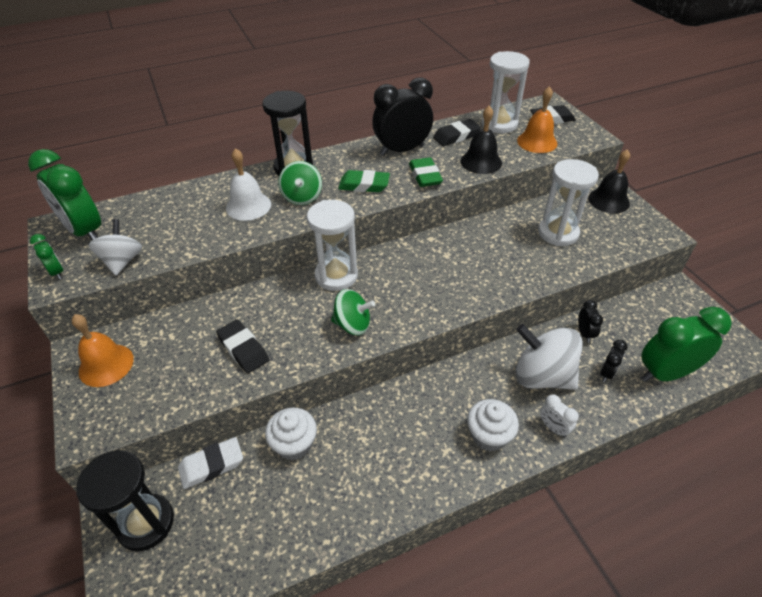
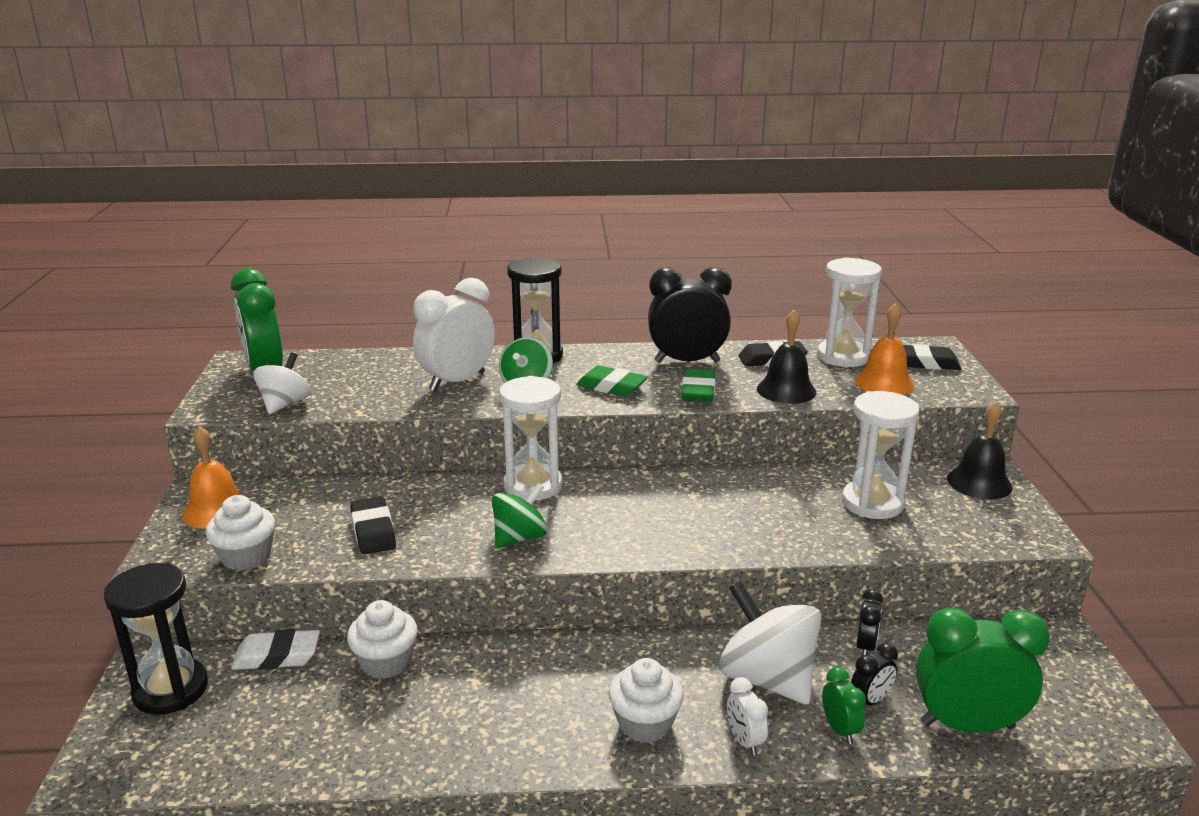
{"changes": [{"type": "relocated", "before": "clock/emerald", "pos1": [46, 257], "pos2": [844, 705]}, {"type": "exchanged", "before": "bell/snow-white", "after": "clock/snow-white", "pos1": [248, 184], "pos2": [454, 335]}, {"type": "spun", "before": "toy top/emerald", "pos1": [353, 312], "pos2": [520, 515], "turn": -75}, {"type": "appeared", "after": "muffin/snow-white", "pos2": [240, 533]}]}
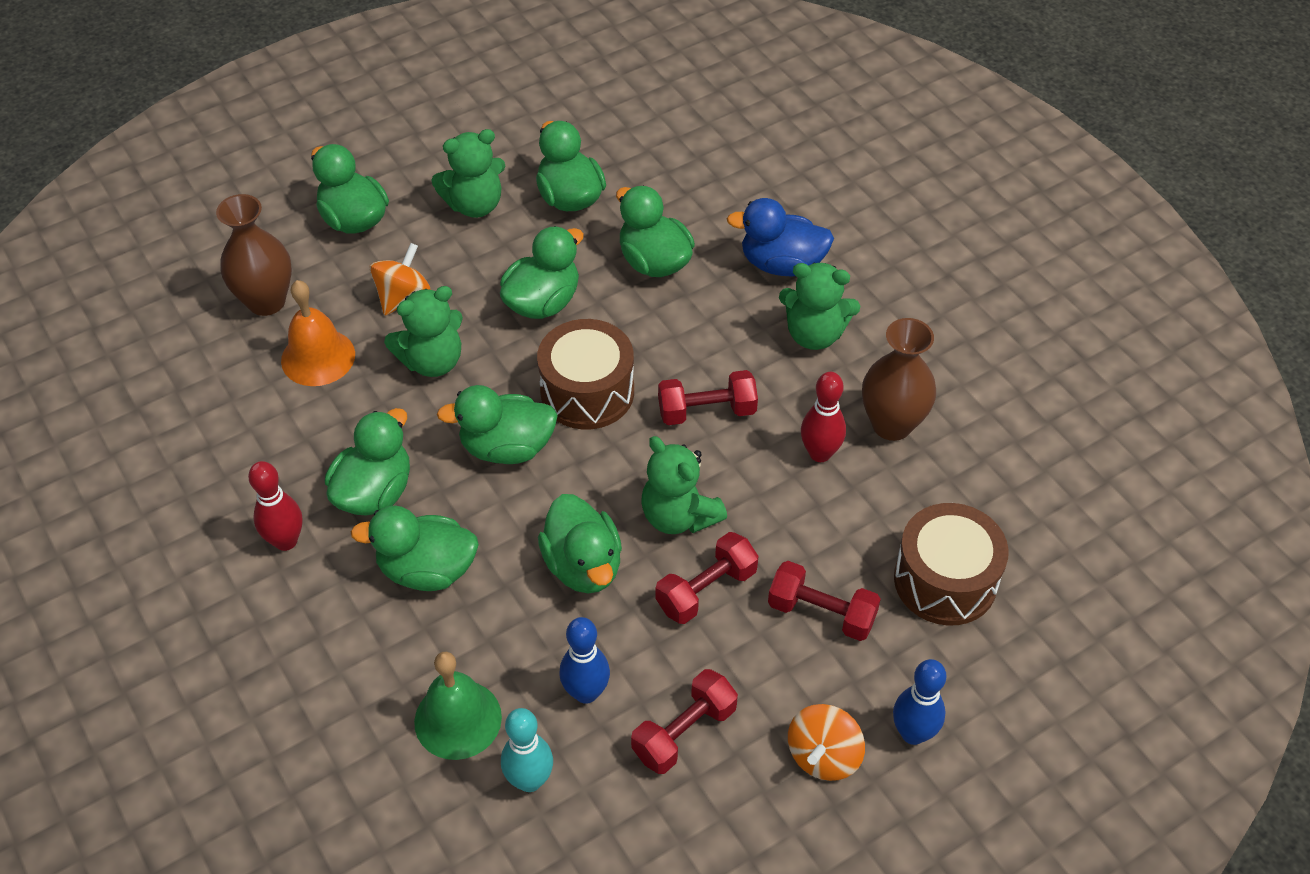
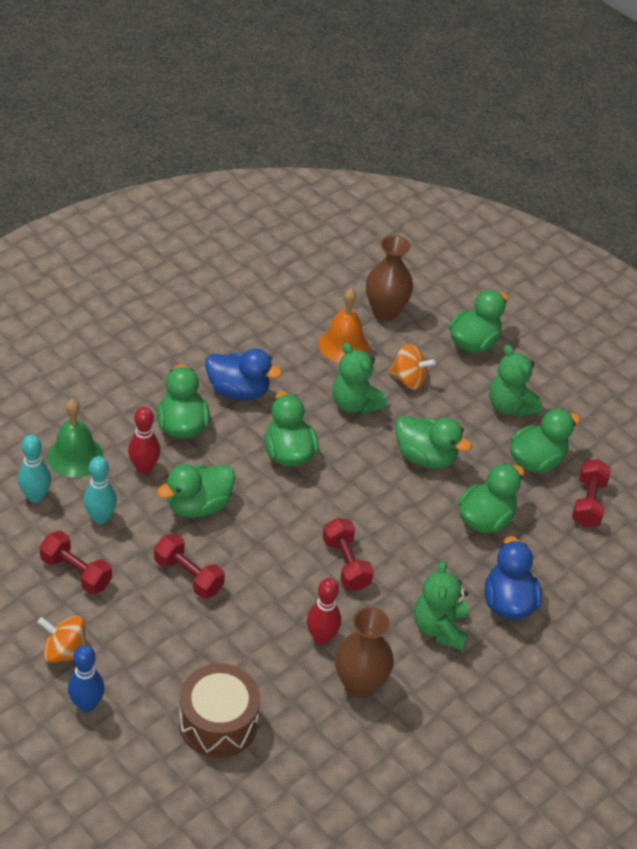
{"changes": [{"type": "relocated", "before": "bowling pin/red", "pos1": [275, 506], "pos2": [144, 440]}, {"type": "colour", "before": "rubber duck/emerald", "after": "rubber duck/cobalt", "pos1": [367, 462], "pos2": [243, 374]}, {"type": "missing", "before": "drum/dark brown", "pos1": [585, 374]}, {"type": "colour", "before": "bowling pin/cobalt", "after": "bowling pin/aqua", "pos1": [584, 660], "pos2": [100, 490]}, {"type": "missing", "before": "stuffed bear/emerald", "pos1": [684, 485]}, {"type": "relocated", "before": "free weight/red", "pos1": [824, 601], "pos2": [591, 493]}]}
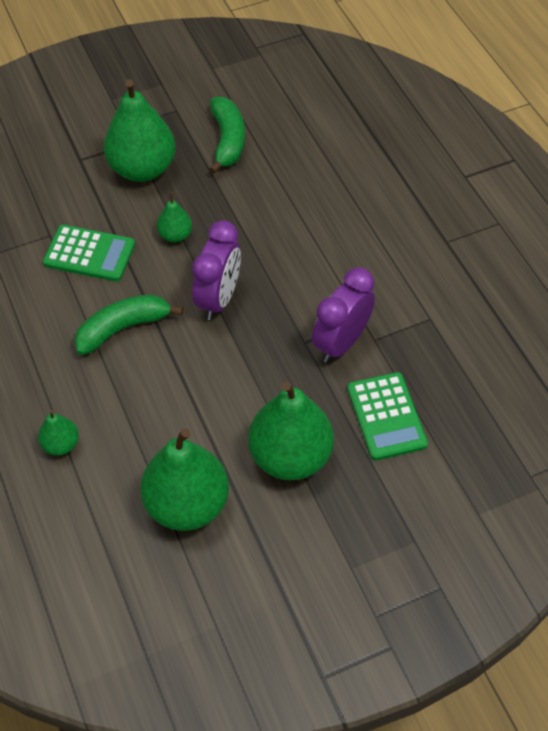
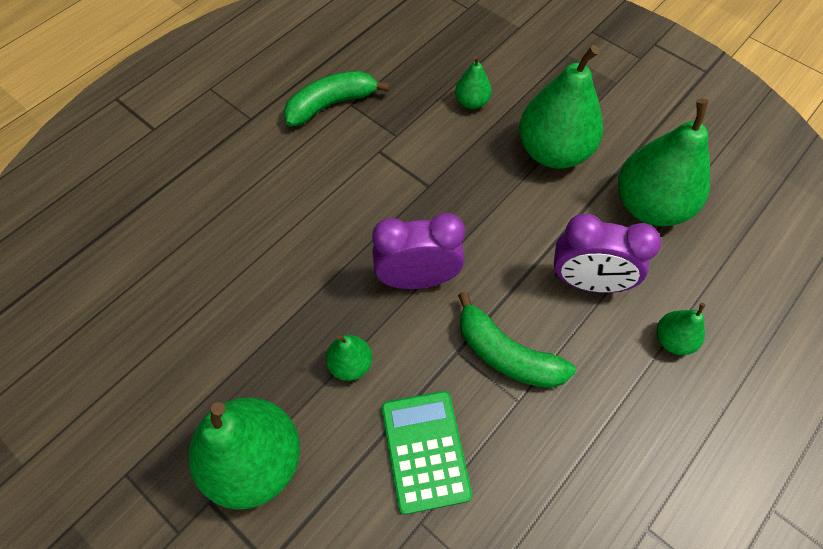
{"changes": [{"type": "relocated", "before": "banana fruit/emerald", "pos1": [227, 135], "pos2": [337, 99]}, {"type": "relocated", "before": "clock/purple", "pos1": [343, 315], "pos2": [607, 253]}, {"type": "exchanged", "before": "pocket calculator/emerald", "after": "pear/emerald", "pos1": [387, 416], "pos2": [473, 82]}]}
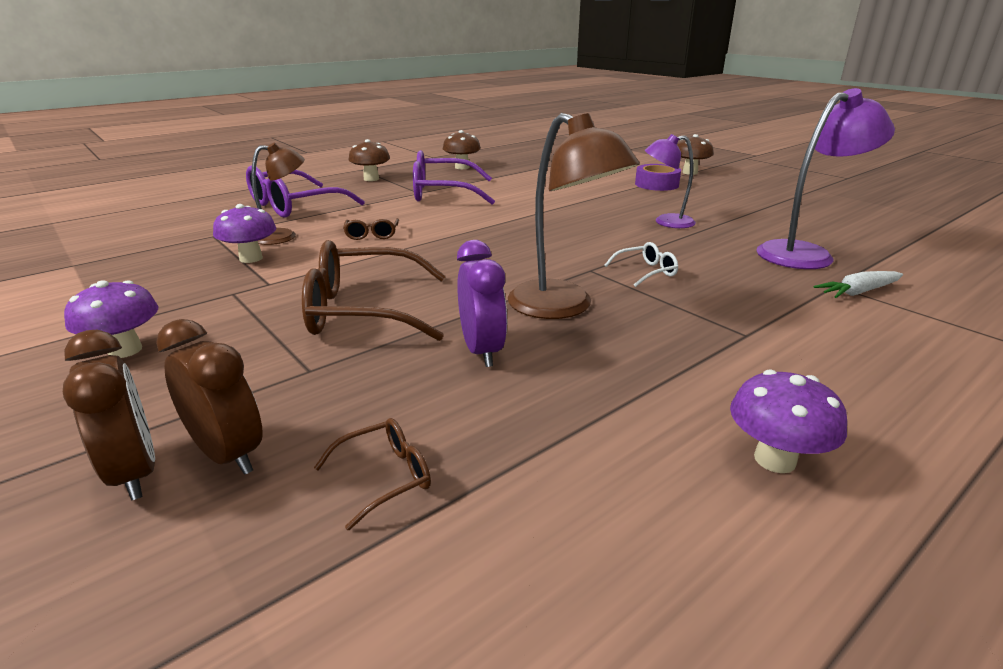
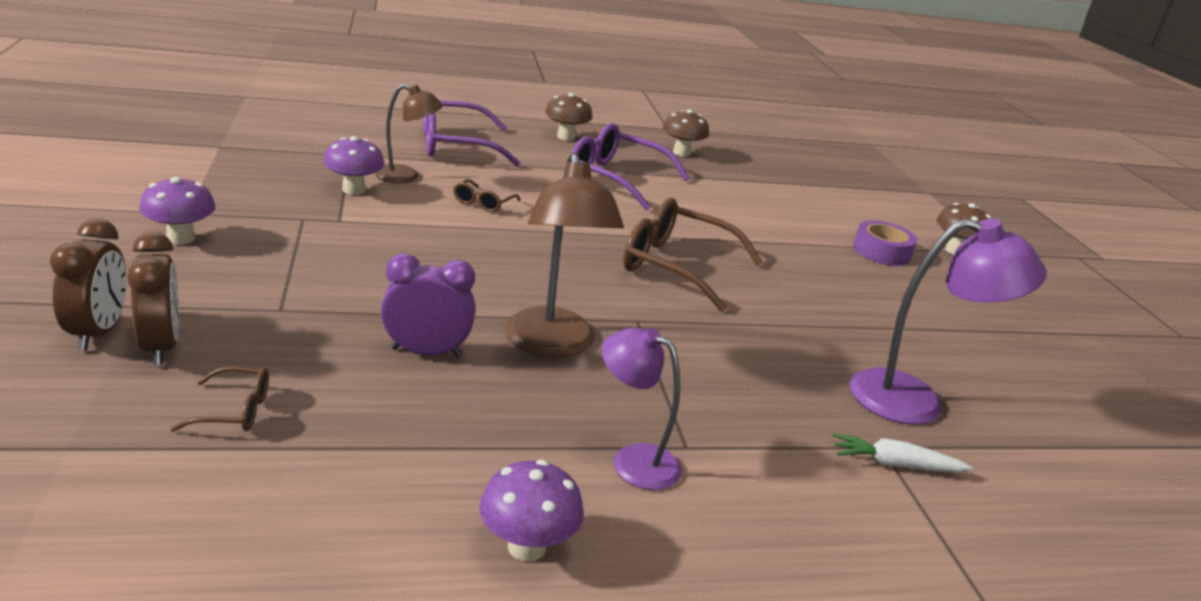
{"changes": [{"type": "relocated", "before": "glasses/dark brown", "pos1": [373, 290], "pos2": [693, 255]}, {"type": "spun", "before": "clock/purple", "pos1": [482, 303], "pos2": [428, 305], "turn": -105}, {"type": "missing", "before": "glasses/snow-white", "pos1": [641, 264]}, {"type": "relocated", "before": "reading lamp/purple", "pos1": [670, 181], "pos2": [642, 408]}]}
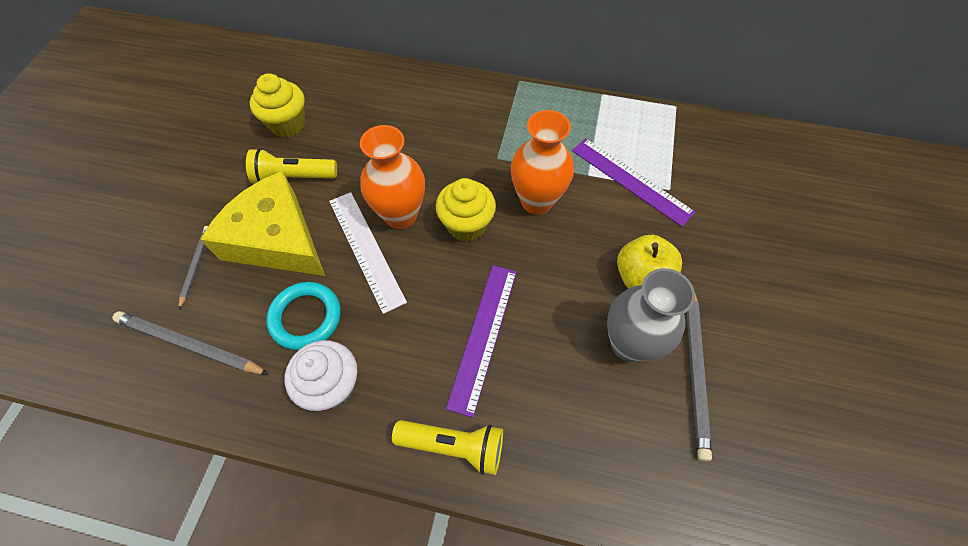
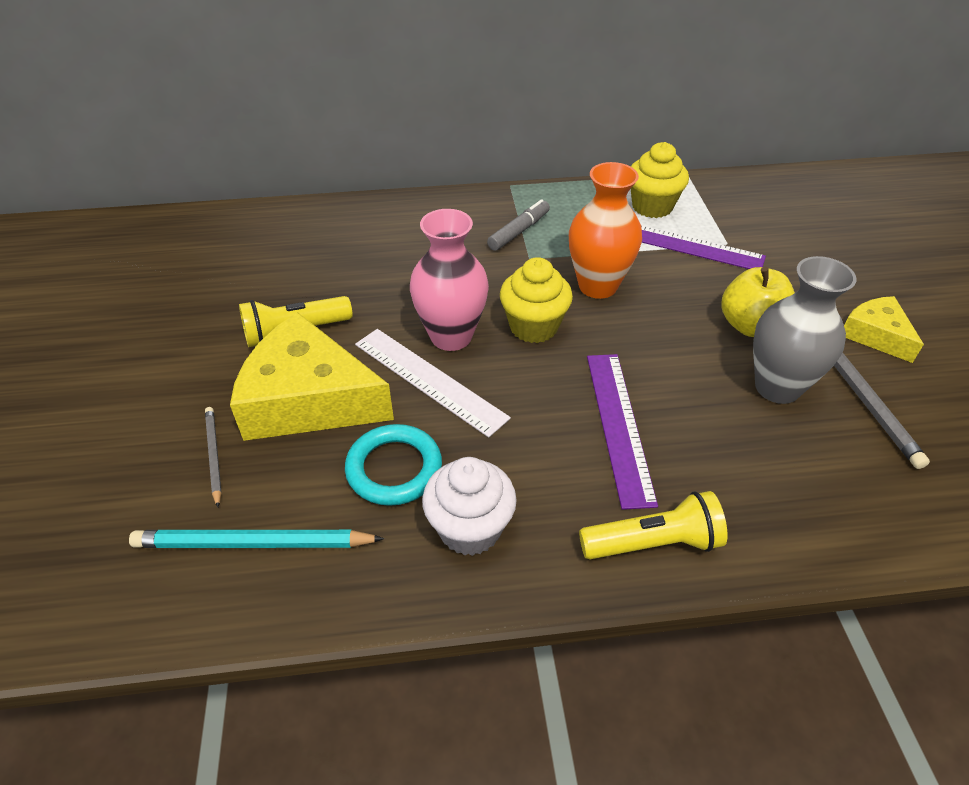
{"changes": [{"type": "colour", "before": "wooden pencil/grey", "after": "wooden pencil/aqua", "pos1": [191, 343], "pos2": [256, 539]}, {"type": "relocated", "before": "muffin/yellow", "pos1": [277, 106], "pos2": [660, 180]}, {"type": "colour", "before": "tall vase/bright orange", "after": "tall vase/rose-pink", "pos1": [392, 177], "pos2": [449, 280]}, {"type": "appeared", "after": "marker pen/grey", "pos2": [518, 225]}, {"type": "appeared", "after": "cheese/yellow", "pos2": [884, 329]}]}
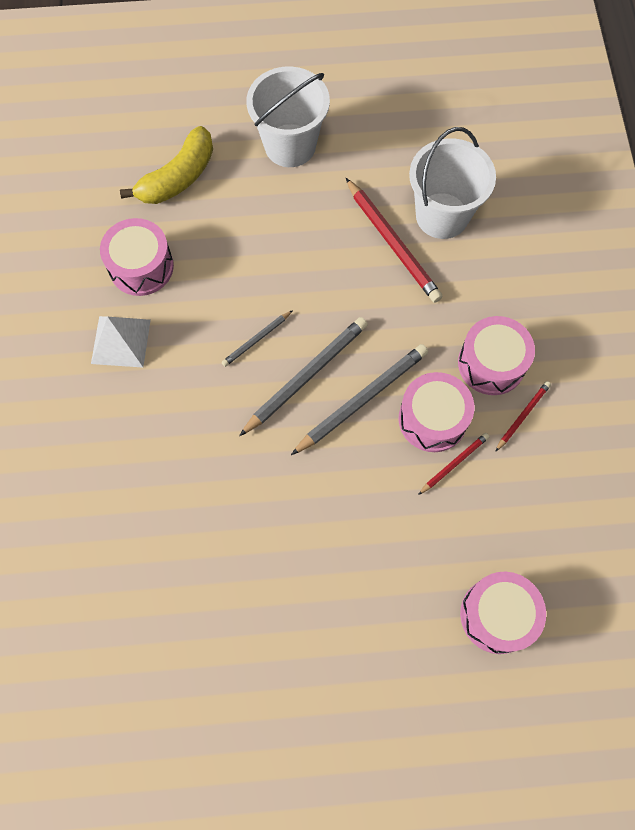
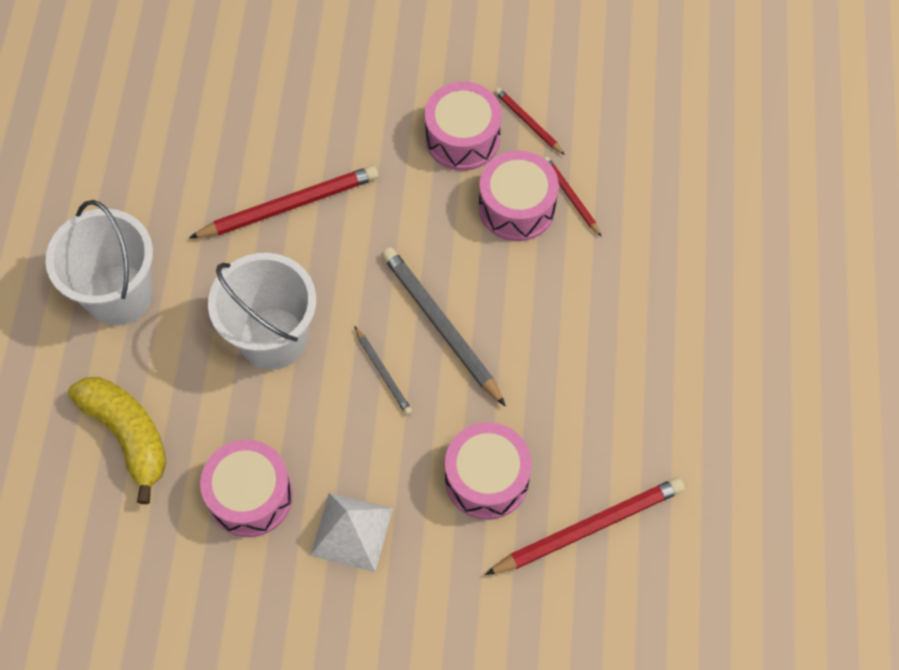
{"changes": [{"type": "missing", "before": "wooden pencil/grey", "pos1": [359, 399]}, {"type": "relocated", "before": "pail/snow-white", "pos1": [452, 183], "pos2": [262, 311]}, {"type": "relocated", "before": "drum/rose-pink", "pos1": [503, 613], "pos2": [488, 471]}, {"type": "appeared", "after": "wooden pencil/red", "pos2": [585, 526]}]}
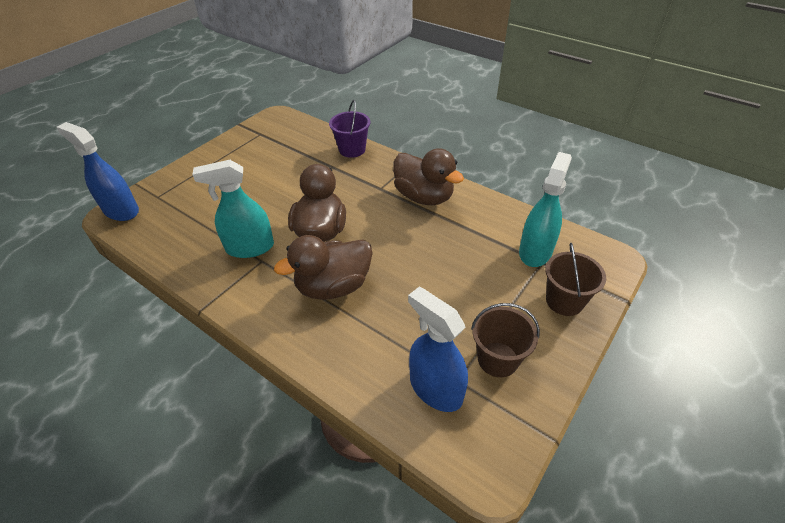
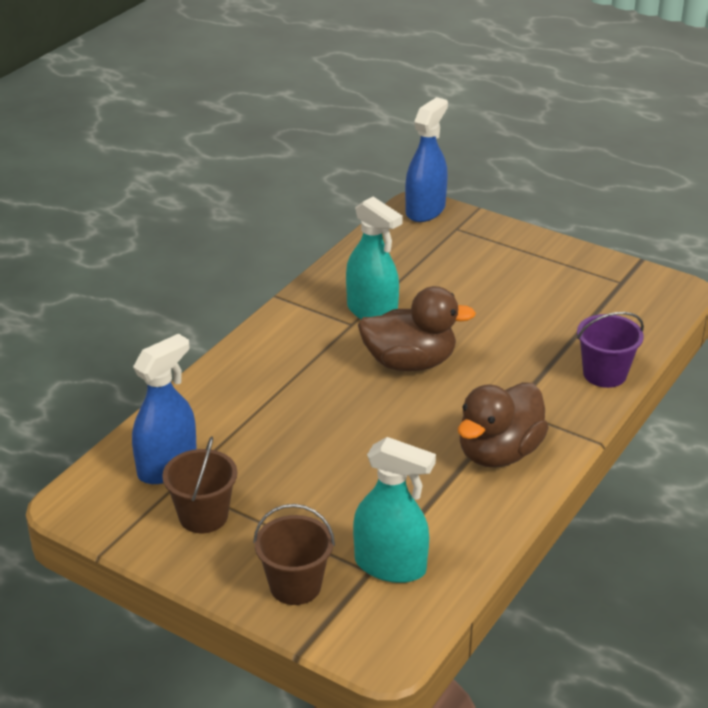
{"changes": [{"type": "spun", "before": "spray cleaner/aqua", "pos1": [233, 209], "pos2": [374, 258], "turn": 150}, {"type": "missing", "before": "rubber duck/dark brown", "pos1": [323, 267]}]}
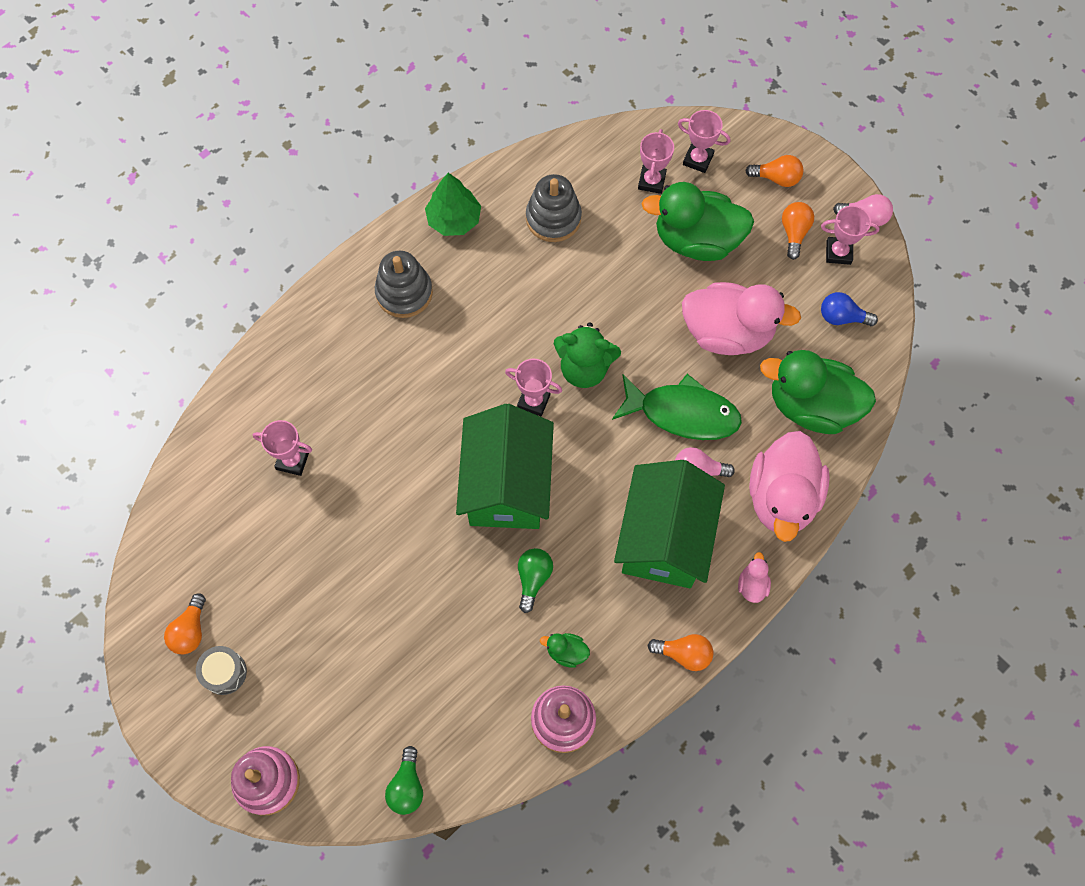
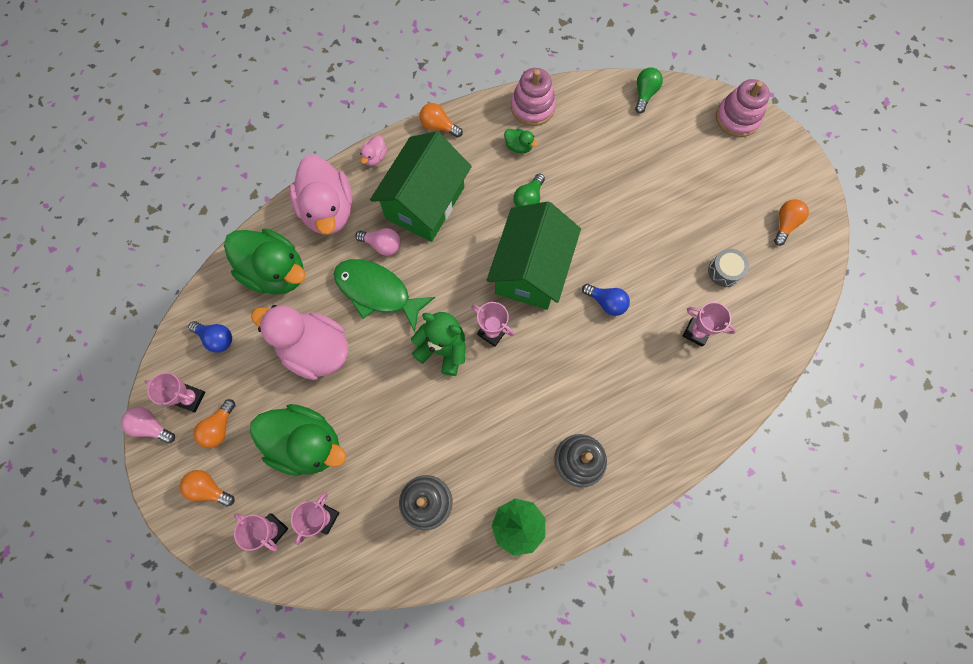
{"changes": [{"type": "relocated", "before": "drum/grey", "pos1": [221, 670], "pos2": [728, 268]}, {"type": "spun", "before": "rubber duck/rose-pink", "pos1": [789, 486], "pos2": [321, 195], "turn": 135}, {"type": "appeared", "after": "lightbulb/cobalt", "pos2": [606, 300]}]}
